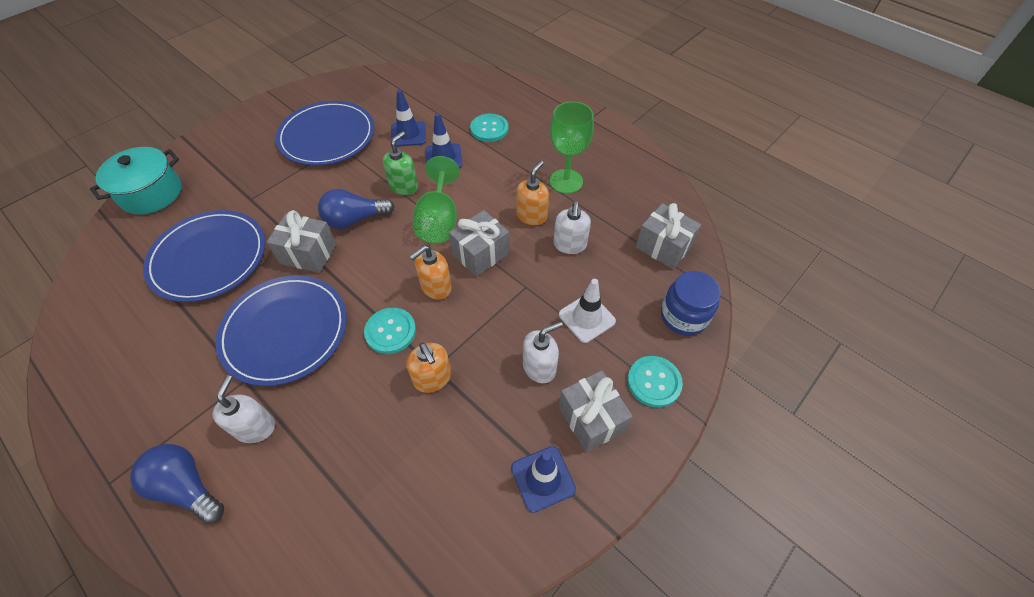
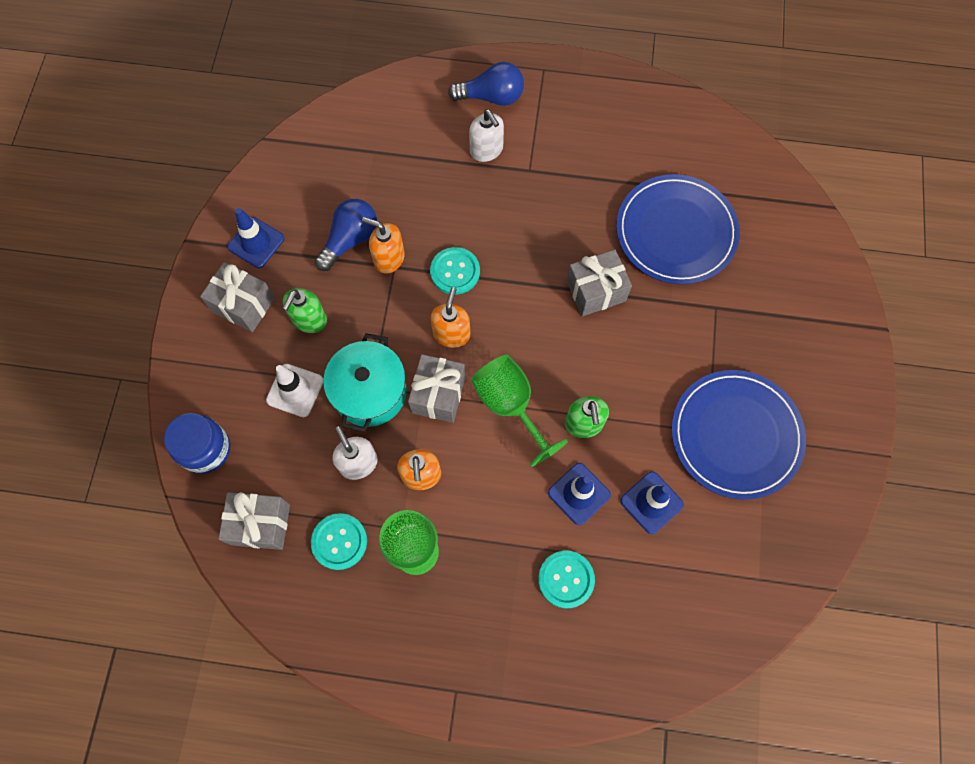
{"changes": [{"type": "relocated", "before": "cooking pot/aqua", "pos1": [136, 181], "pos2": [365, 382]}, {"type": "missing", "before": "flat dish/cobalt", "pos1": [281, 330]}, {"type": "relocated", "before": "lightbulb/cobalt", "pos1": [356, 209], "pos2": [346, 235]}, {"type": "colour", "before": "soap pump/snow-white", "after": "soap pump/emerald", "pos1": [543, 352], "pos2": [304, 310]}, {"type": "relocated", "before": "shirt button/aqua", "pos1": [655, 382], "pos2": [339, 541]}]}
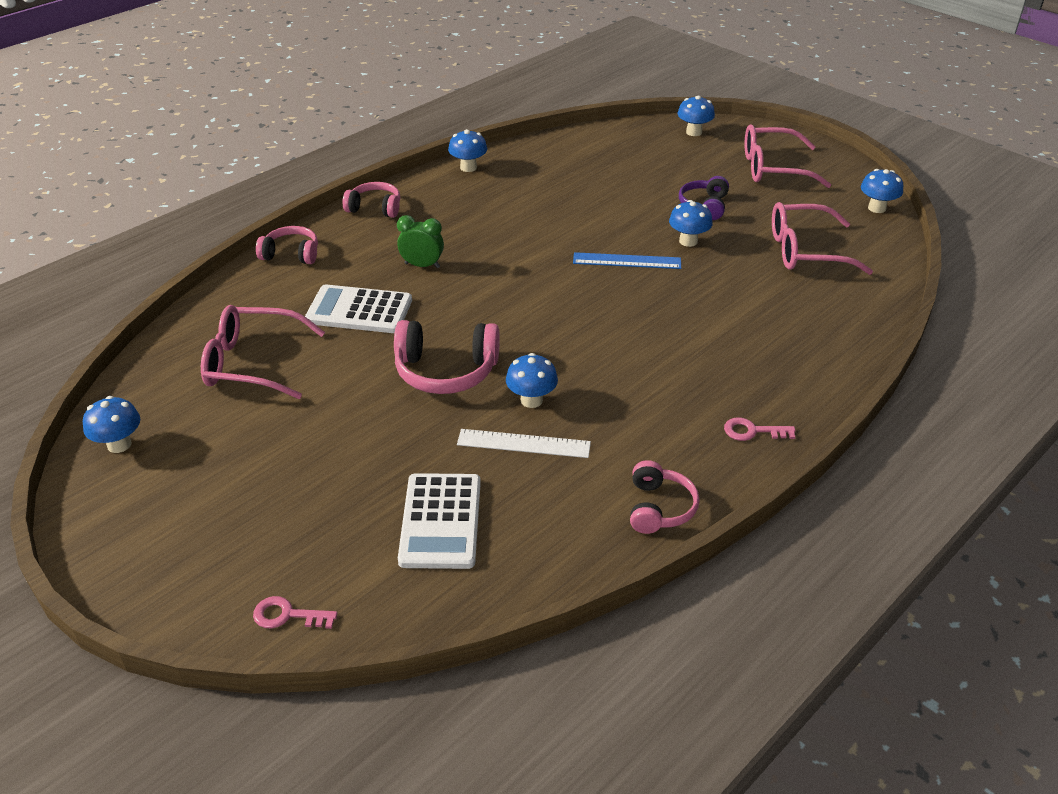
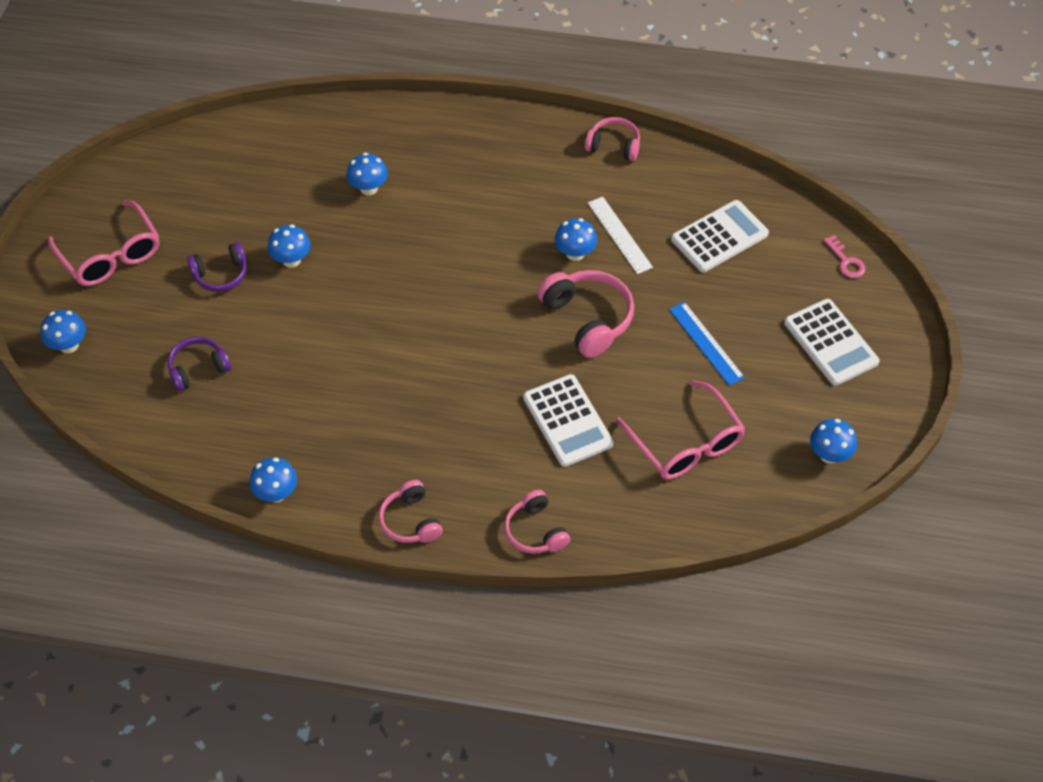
{"changes": [{"type": "missing", "before": "clock/emerald", "pos1": [420, 241]}, {"type": "relocated", "before": "straightedge/cobalt", "pos1": [627, 260], "pos2": [707, 344]}, {"type": "spun", "before": "over-ear headphones/rose-pink", "pos1": [664, 497], "pos2": [612, 139], "turn": 45}, {"type": "missing", "before": "door key/rose-pink", "pos1": [759, 429]}, {"type": "missing", "before": "glasses/rose-pink", "pos1": [822, 238]}, {"type": "relocated", "before": "mushroom/cobalt", "pos1": [882, 191], "pos2": [367, 174]}, {"type": "appeared", "after": "over-ear headphones/purple", "pos2": [199, 364]}, {"type": "appeared", "after": "pocket calculator/snow-white", "pos2": [832, 342]}]}
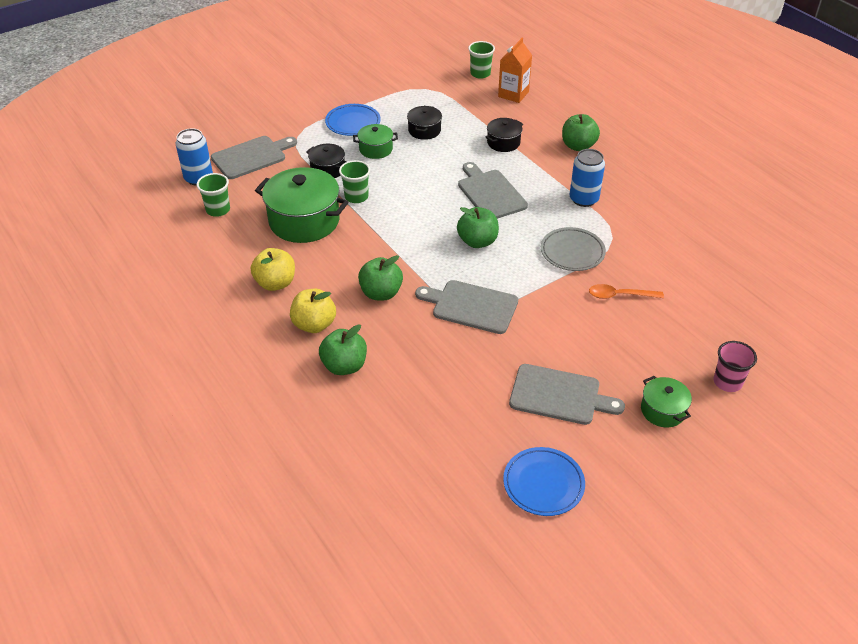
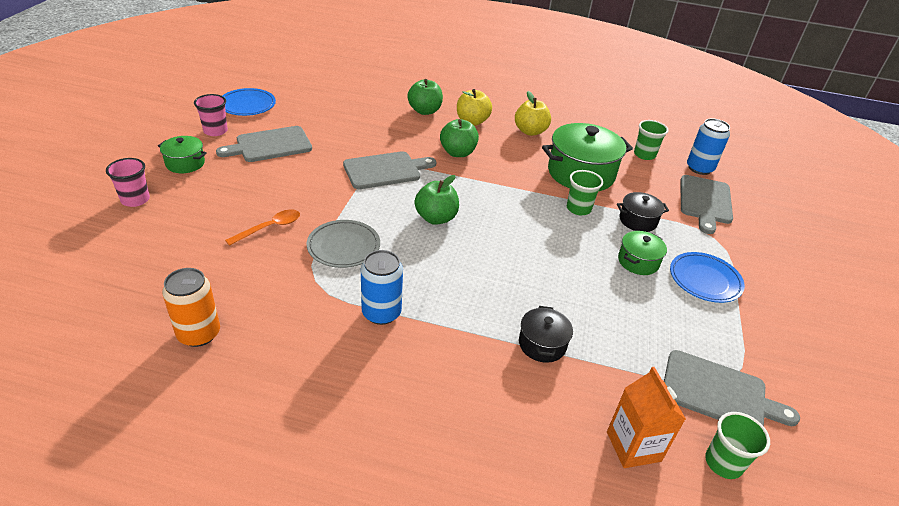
{"changes": [{"type": "missing", "before": "cooking pot/ebony", "pos1": [424, 123]}, {"type": "relocated", "before": "cutting board/grey", "pos1": [493, 190], "pos2": [732, 388]}, {"type": "missing", "before": "apple/emerald", "pos1": [581, 132]}, {"type": "appeared", "after": "can/bright orange", "pos2": [191, 307]}, {"type": "appeared", "after": "beaker/rose-pink", "pos2": [211, 115]}]}
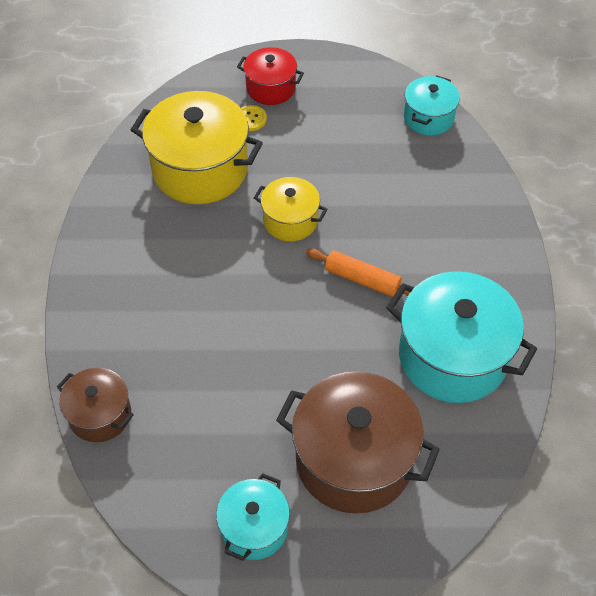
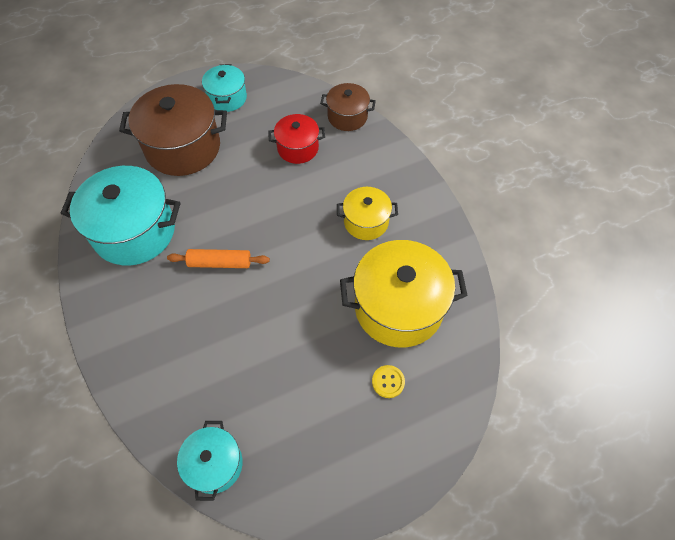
{"changes": [{"type": "relocated", "before": "cooking pot/red", "pos1": [270, 76], "pos2": [296, 139]}, {"type": "relocated", "before": "cooking pot/yellow", "pos1": [291, 209], "pos2": [367, 213]}]}
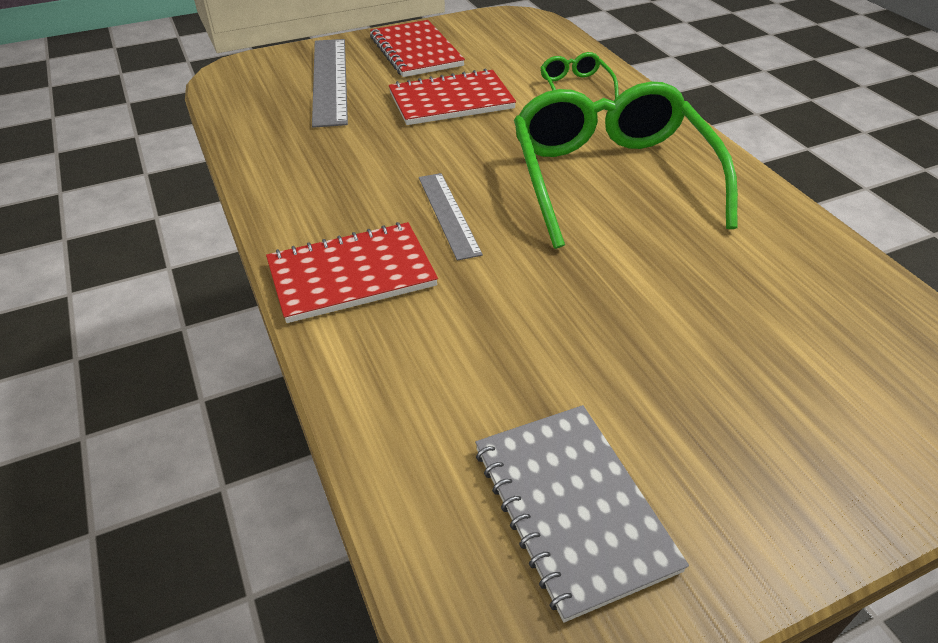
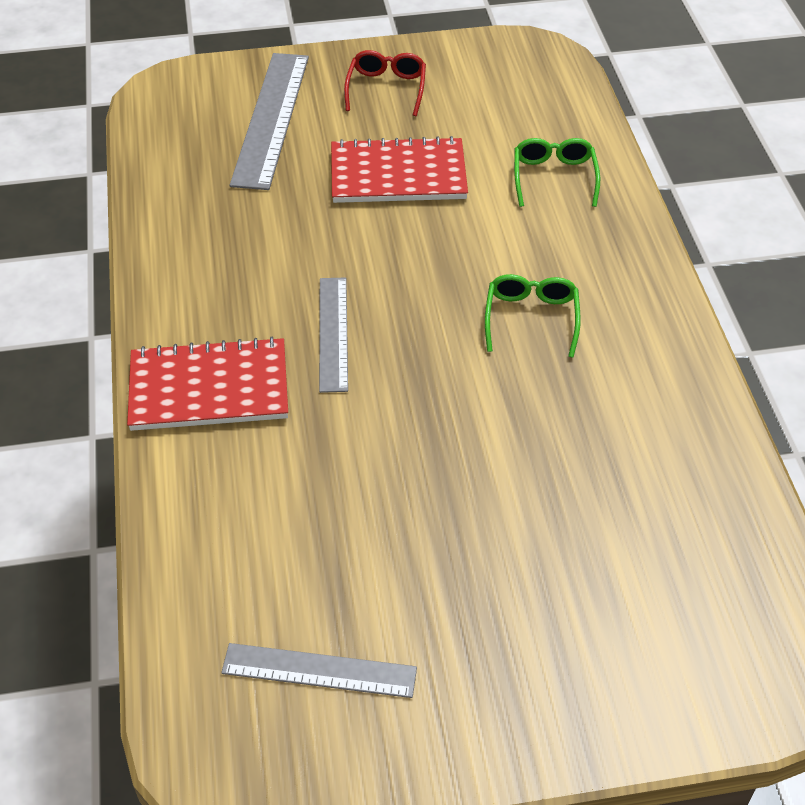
{"changes": [{"type": "exchanged", "before": "notebook/red", "after": "glasses/red", "pos1": [417, 48], "pos2": [385, 83]}, {"type": "exchanged", "before": "notebook/grey", "after": "straightedge/grey", "pos1": [582, 514], "pos2": [319, 670]}, {"type": "size", "before": "glasses/emerald", "pos1": [626, 165], "pos2": [533, 316], "scale": 0.42}]}
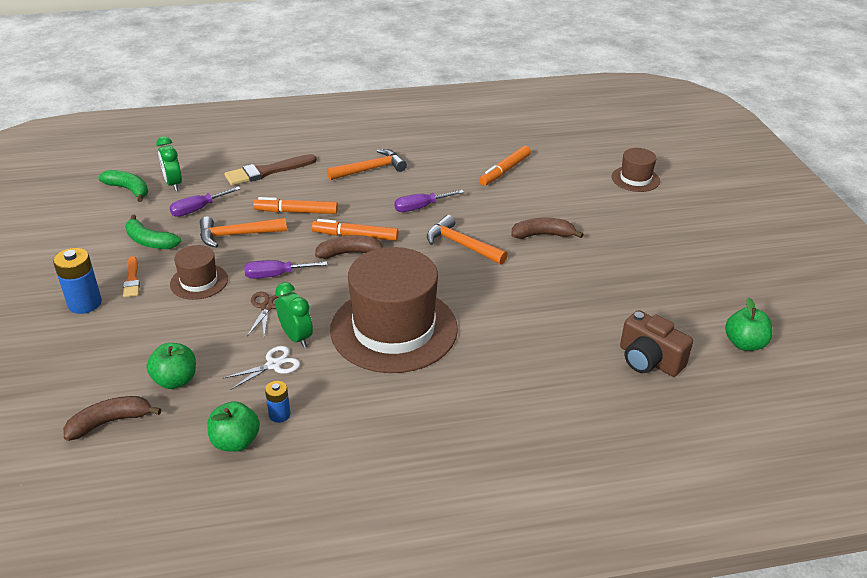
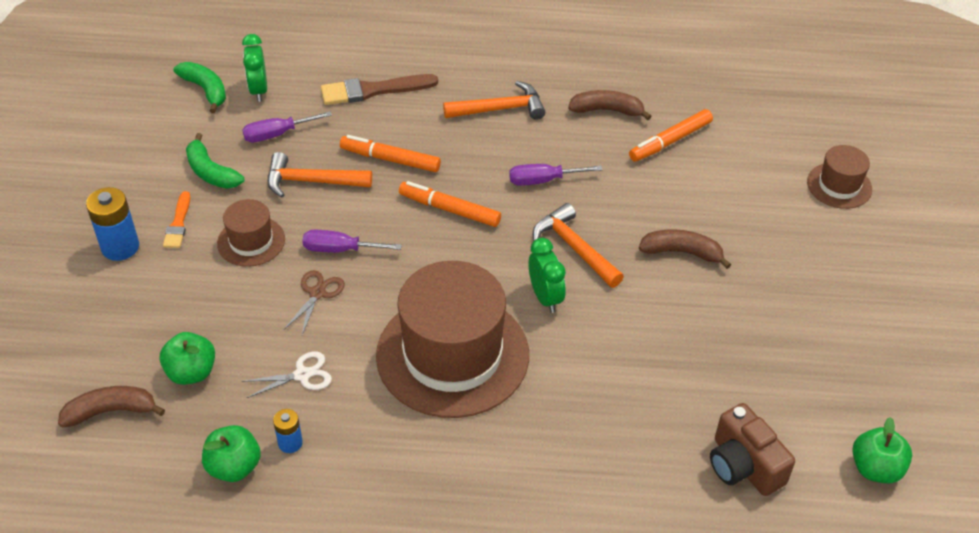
{"changes": [{"type": "relocated", "before": "clock/emerald", "pos1": [294, 315], "pos2": [547, 275]}, {"type": "relocated", "before": "banana fruit/dark brown", "pos1": [349, 247], "pos2": [610, 105]}]}
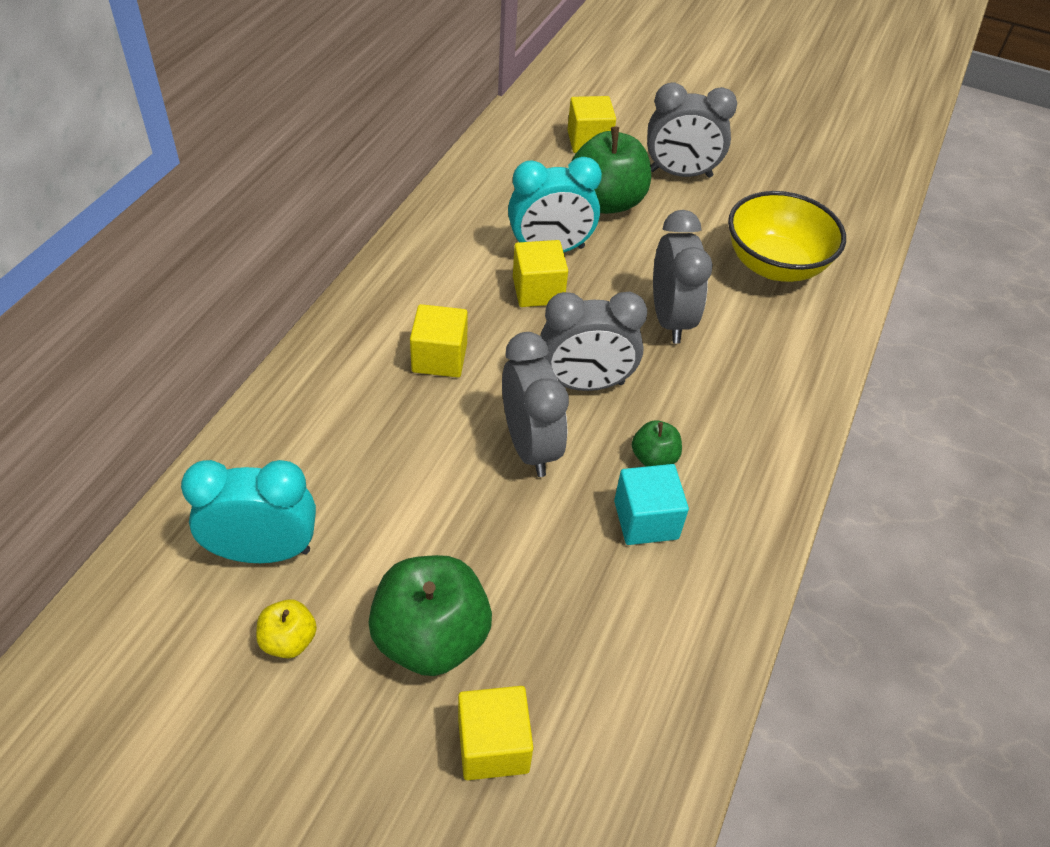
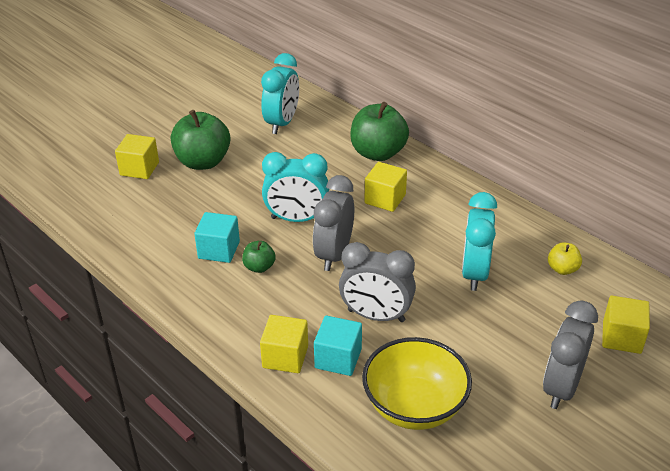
{"changes": [{"type": "relocated", "before": "apple/yellow", "pos1": [286, 628], "pos2": [565, 258]}, {"type": "colour", "before": "clock/grey", "after": "clock/aqua", "pos1": [535, 404], "pos2": [295, 187]}, {"type": "relocated", "before": "block/yellow", "pos1": [540, 273], "pos2": [284, 344]}, {"type": "relocated", "before": "apple/emerald", "pos1": [611, 170], "pos2": [379, 131]}, {"type": "appeared", "after": "block/aqua", "pos2": [338, 346]}]}
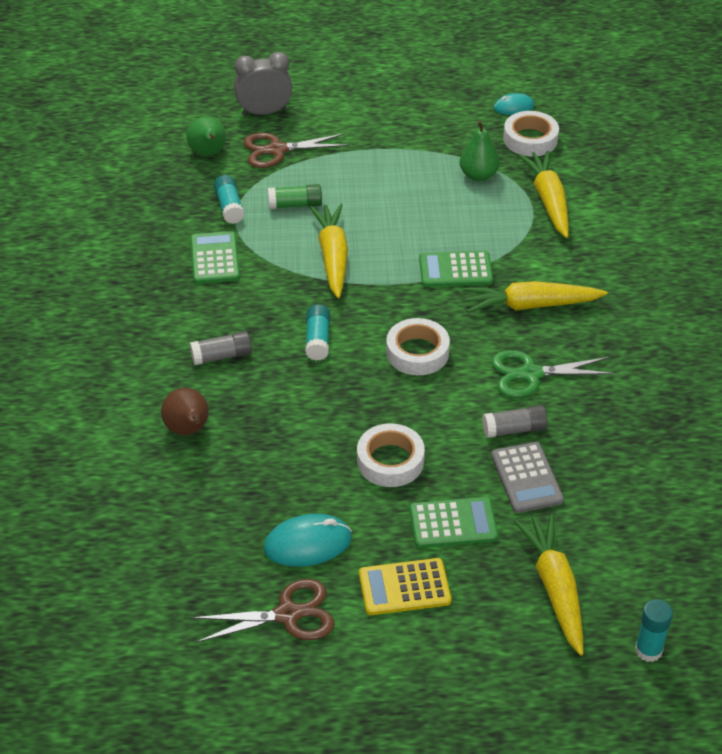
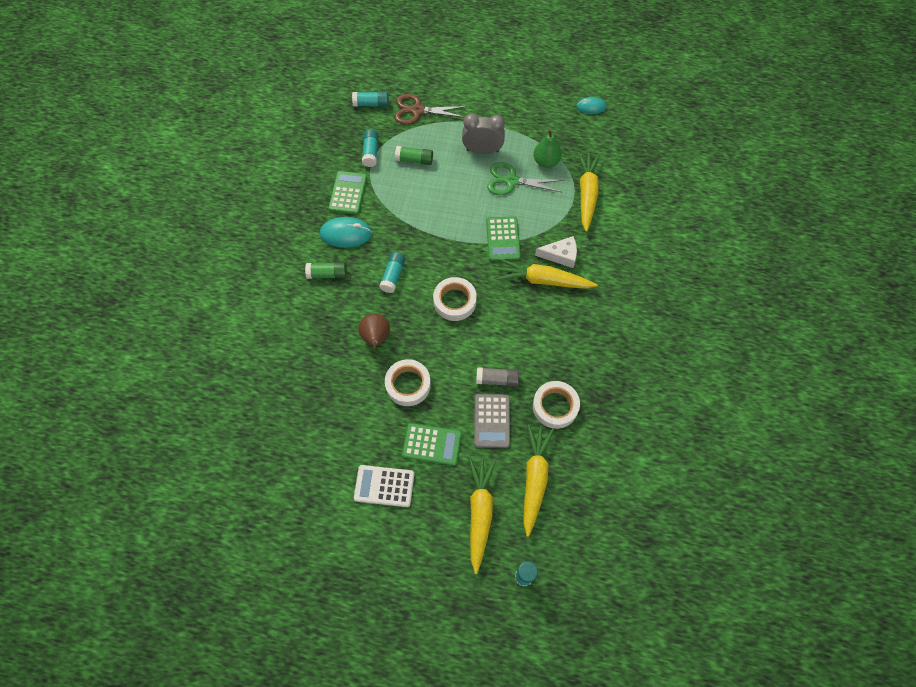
{"changes": [{"type": "relocated", "before": "pear/dark brown", "pos1": [185, 411], "pos2": [374, 331]}, {"type": "exchanged", "before": "pear/emerald", "after": "stick of glue/aqua", "pos1": [206, 136], "pos2": [370, 99]}, {"type": "colour", "before": "stick of glue/grey", "after": "stick of glue/emerald", "pos1": [221, 348], "pos2": [326, 270]}, {"type": "missing", "before": "shears/dark brown", "pos1": [263, 611]}, {"type": "relocated", "before": "clock/grey", "pos1": [263, 84], "pos2": [483, 134]}, {"type": "relocated", "before": "computer mouse/aqua", "pos1": [308, 540], "pos2": [346, 232]}, {"type": "relocated", "before": "root vegetable/yellow", "pos1": [328, 251], "pos2": [538, 481]}, {"type": "colour", "before": "pocket calculator/yellow", "after": "pocket calculator/snow-white", "pos1": [405, 586], "pos2": [384, 486]}, {"type": "spun", "before": "pocket calculator/emerald", "pos1": [456, 269], "pos2": [503, 238], "turn": -105}, {"type": "relocated", "before": "shears/emerald", "pos1": [553, 374], "pos2": [525, 178]}, {"type": "relocated", "before": "roll of tape/snow-white", "pos1": [531, 133], "pos2": [556, 405]}, {"type": "appeared", "after": "cheese/snow-white", "pos2": [556, 252]}]}
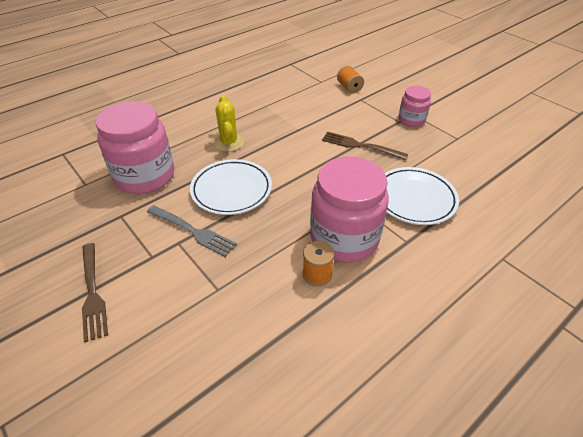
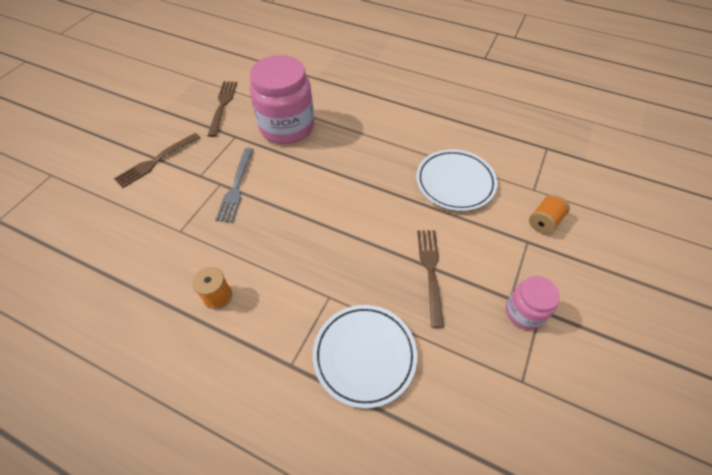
{"changes": [{"type": "relocated", "before": "flat dish/snow-white", "pos1": [231, 187], "pos2": [457, 180]}, {"type": "missing", "before": "saguaro cactus/yellow", "pos1": [229, 124]}, {"type": "missing", "before": "jar/rose-pink", "pos1": [349, 209]}, {"type": "appeared", "after": "dinner fork/dark brown", "pos2": [222, 109]}]}
